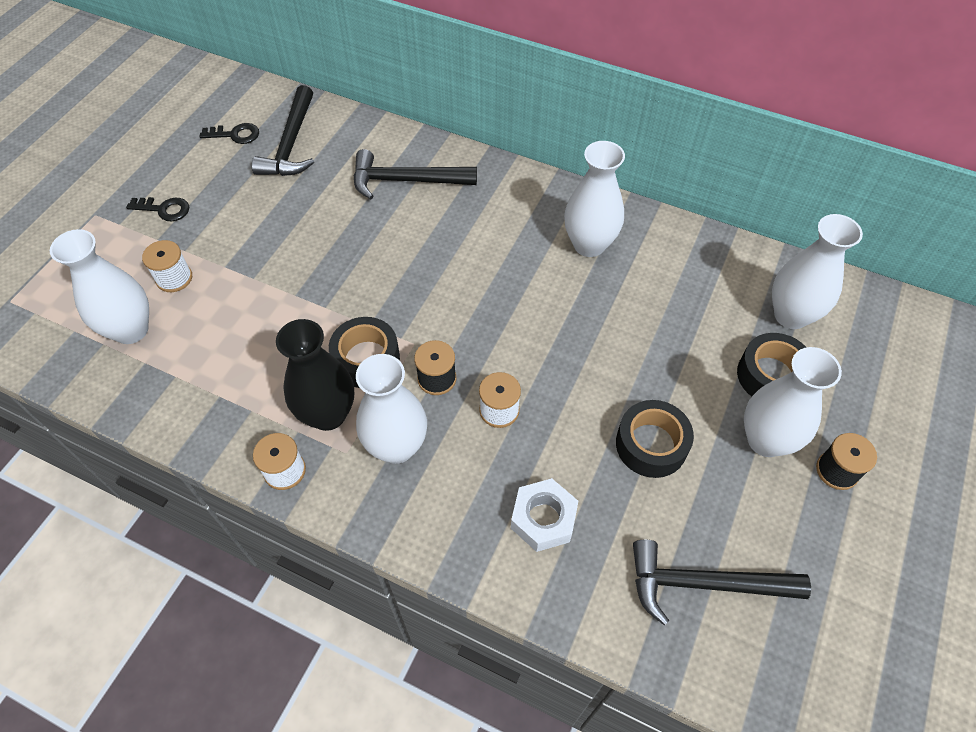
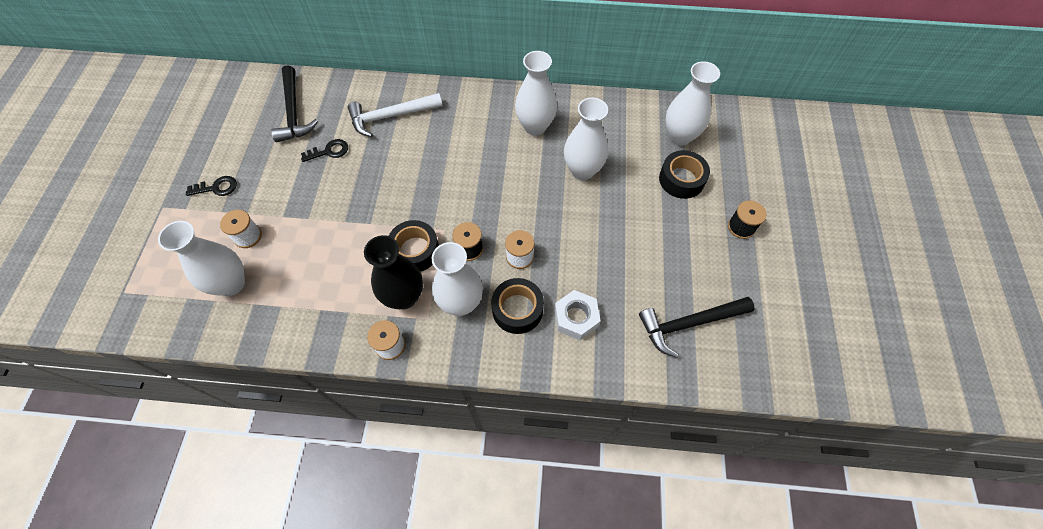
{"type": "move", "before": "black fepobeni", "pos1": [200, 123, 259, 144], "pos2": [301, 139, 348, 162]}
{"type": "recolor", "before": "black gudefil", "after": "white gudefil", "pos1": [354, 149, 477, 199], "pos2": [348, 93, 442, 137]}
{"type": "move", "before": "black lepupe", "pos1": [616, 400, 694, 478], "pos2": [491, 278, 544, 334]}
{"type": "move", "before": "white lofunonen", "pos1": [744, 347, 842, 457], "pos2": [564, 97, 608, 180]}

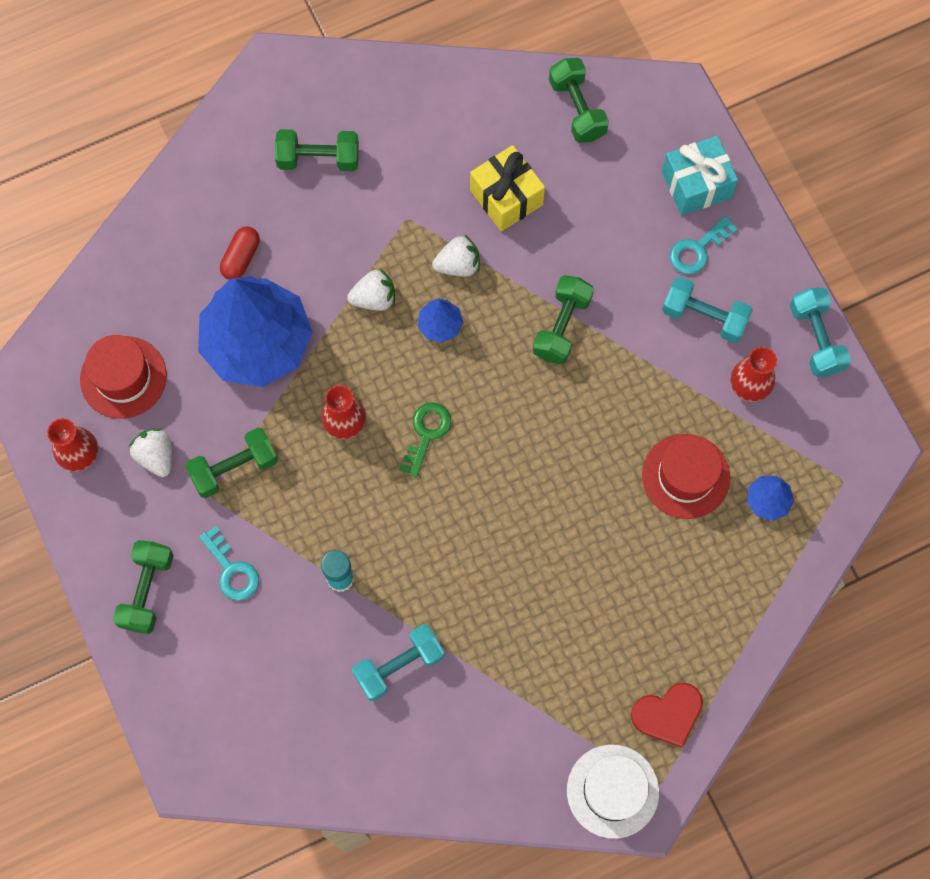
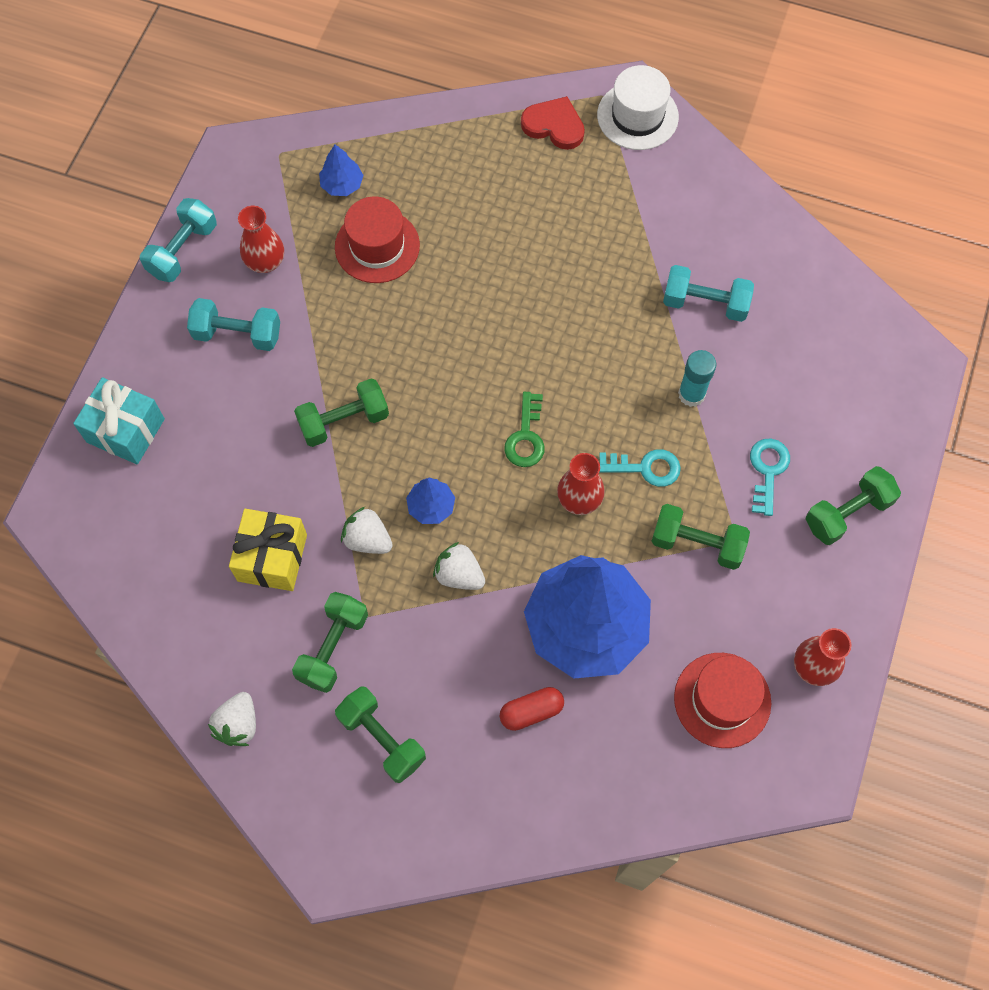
{"type": "move", "before": "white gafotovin", "pos1": [129, 428, 172, 477], "pos2": [208, 692, 256, 746]}
{"type": "rotate", "before": "green fepobeni", "pos1": [399, 402, 451, 477], "pos2": [504, 392, 545, 467], "turn": -60}
{"type": "move", "before": "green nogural", "pos1": [549, 58, 609, 143], "pos2": [292, 592, 368, 693]}
{"type": "rotate", "before": "turquoise nogural", "pos1": [662, 276, 753, 343], "pos2": [187, 298, 280, 351], "turn": -60}
{"type": "move", "before": "turquoise fepobeni", "pos1": [670, 216, 738, 274], "pos2": [599, 449, 681, 487]}

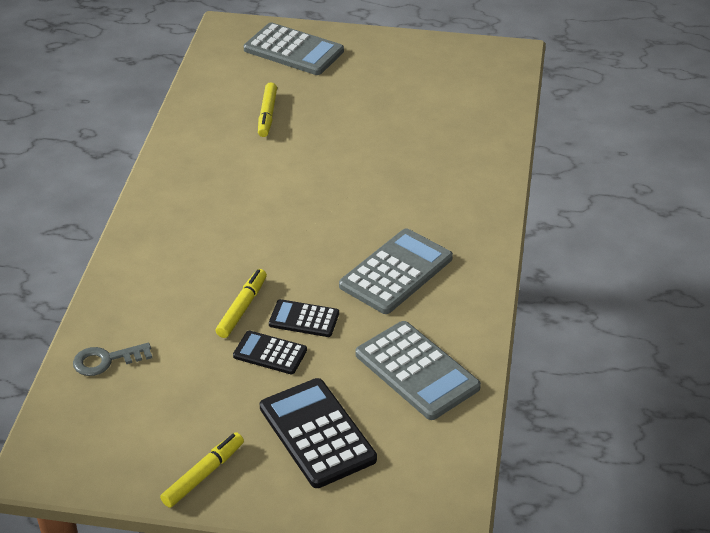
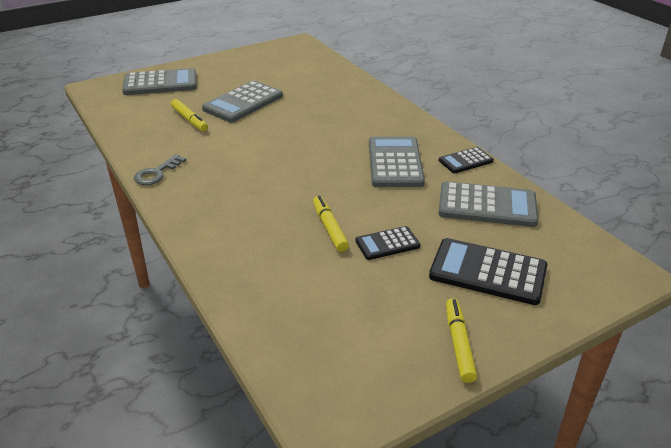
{"type": "move", "before": "grey fepobeni", "pos1": [73, 343, 152, 376], "pos2": [134, 154, 186, 185]}
{"type": "move", "before": "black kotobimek", "pos1": [269, 299, 339, 337], "pos2": [439, 147, 494, 173]}
{"type": "insert", "after": "grey kotobimek", "pos2": [202, 81, 283, 123]}

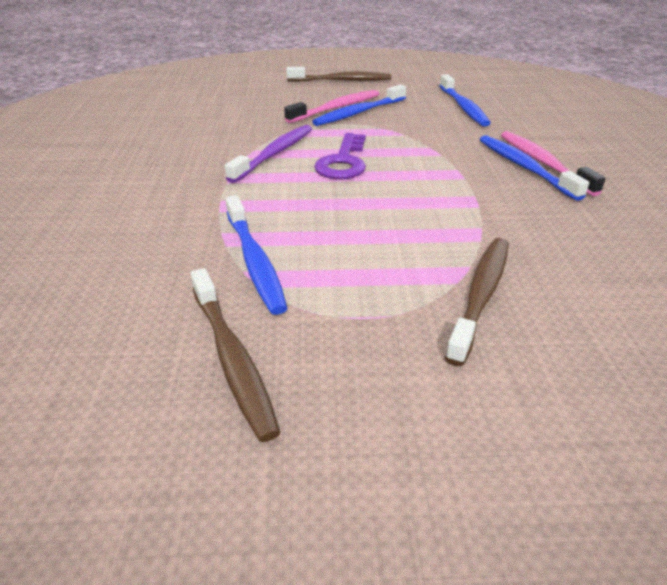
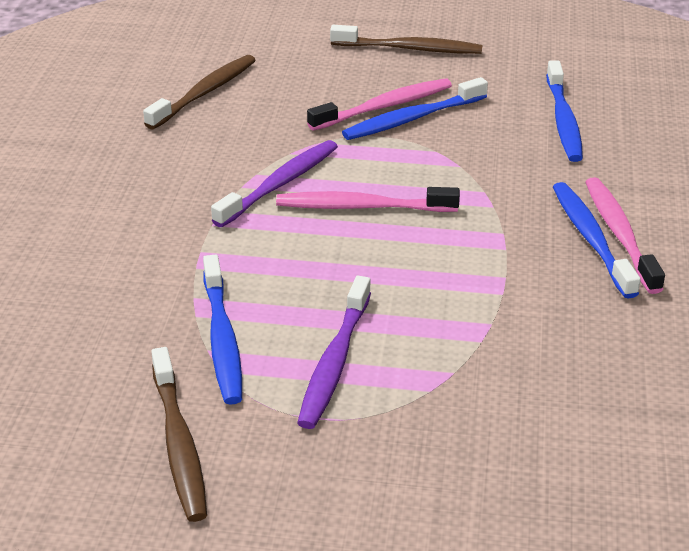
{"type": "replace", "before": "purple fepobeni", "after": "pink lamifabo", "pos1": [314, 133, 366, 179], "pos2": [276, 187, 460, 212]}
{"type": "move", "before": "brown lamifabo", "pos1": [445, 238, 509, 366], "pos2": [143, 55, 256, 130]}
{"type": "insert", "after": "purple lamifabo", "pos2": [297, 276, 371, 429]}

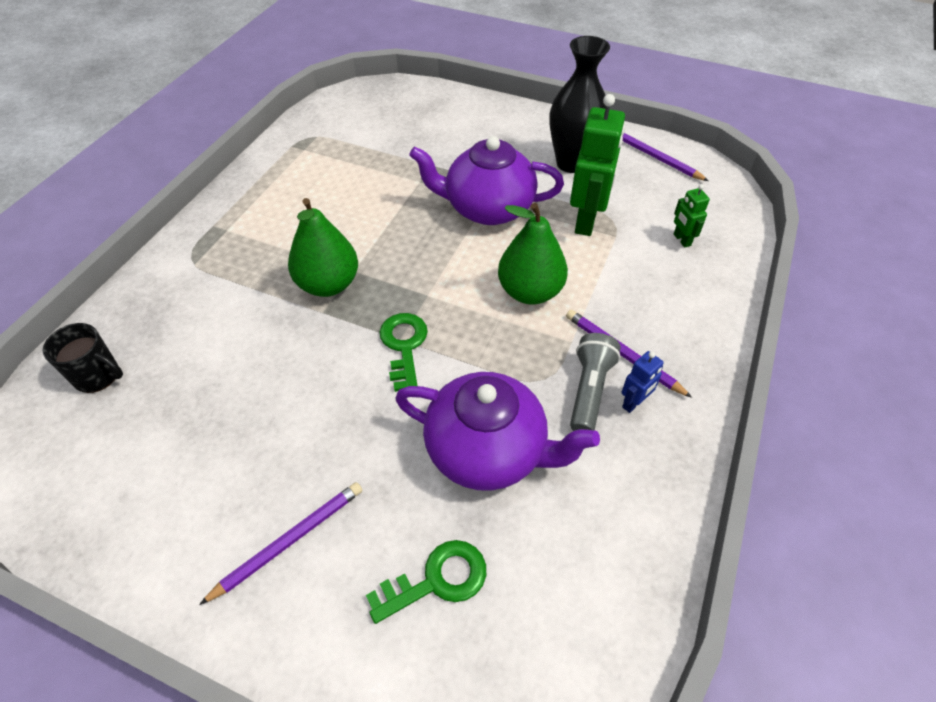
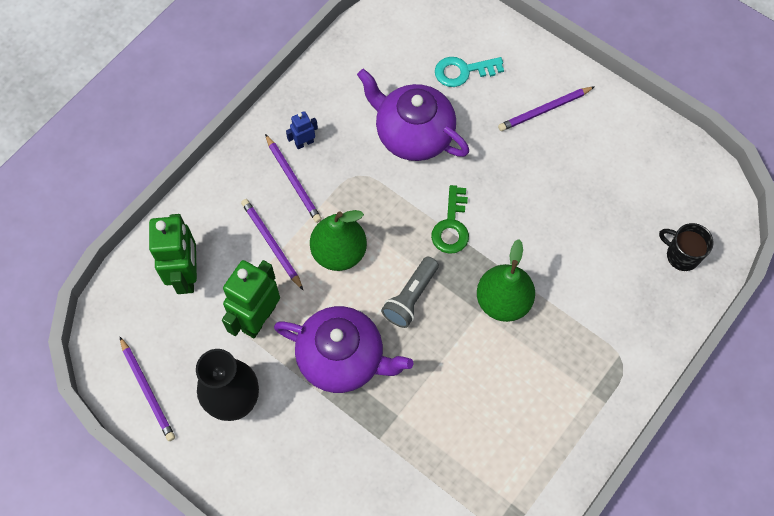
{"type": "recolor", "before": "green fepobeni", "after": "turquoise fepobeni", "pos1": [366, 540, 486, 624], "pos2": [435, 57, 504, 87]}
{"type": "move", "before": "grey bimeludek", "pos1": [570, 333, 621, 431], "pos2": [381, 257, 439, 328]}
{"type": "resize", "before": "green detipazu", "pos1": [674, 184, 710, 248], "pos2": [149, 214, 197, 294], "scale": 2.06}
{"type": "insert", "after": "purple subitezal", "pos2": [241, 199, 303, 290]}

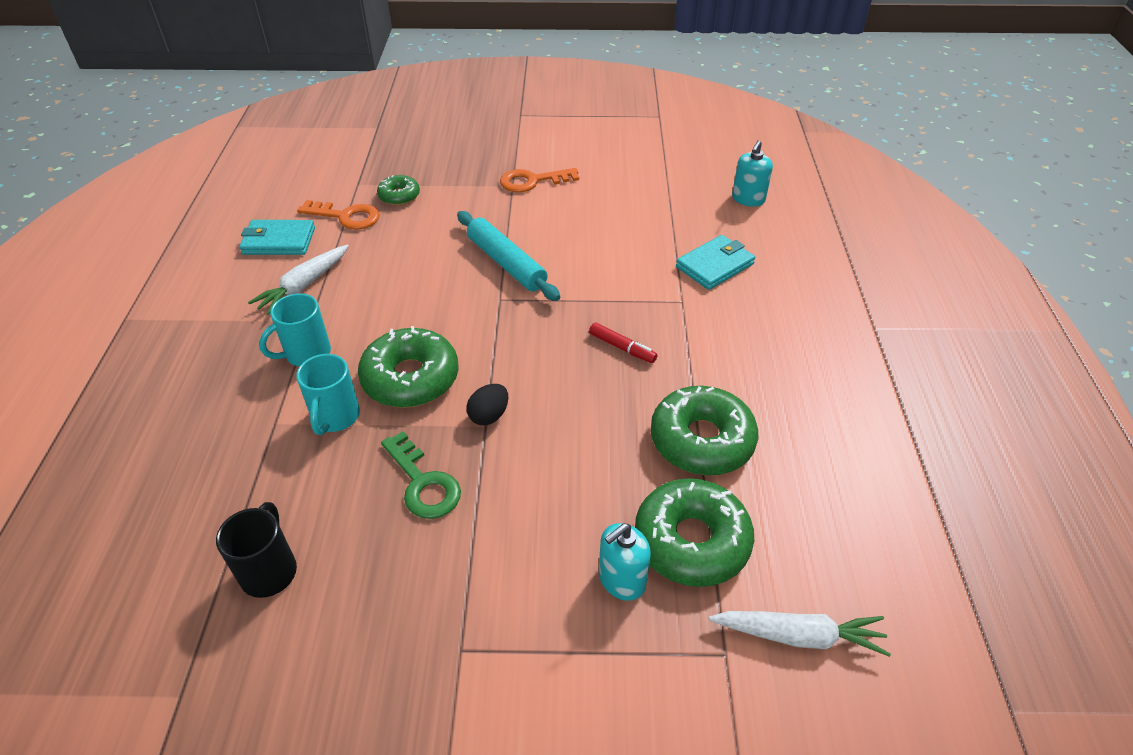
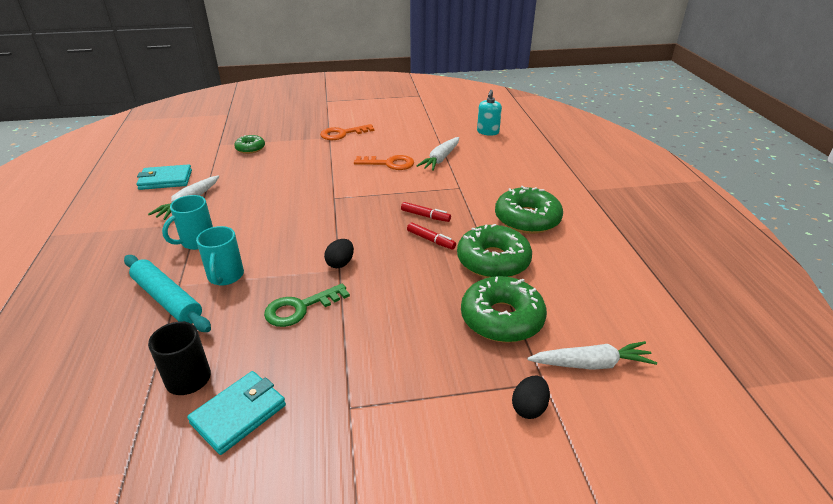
{"type": "move", "before": "orange fepobeni", "pos1": [297, 200, 380, 230], "pos2": [354, 155, 414, 170]}
{"type": "move", "before": "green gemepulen", "pos1": [358, 326, 458, 408], "pos2": [495, 186, 563, 234]}
{"type": "rotate", "before": "green fepobeni", "pos1": [381, 431, 461, 519], "pos2": [264, 283, 350, 327], "turn": 105}
{"type": "move", "before": "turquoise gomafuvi", "pos1": [457, 211, 560, 301], "pos2": [124, 255, 211, 332]}
{"type": "delete", "before": "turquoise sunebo", "pos1": [599, 523, 651, 601]}
{"type": "move", "before": "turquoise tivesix", "pos1": [676, 235, 755, 290], "pos2": [187, 371, 286, 455]}
{"type": "insert", "after": "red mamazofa", "pos2": [407, 222, 456, 250]}
{"type": "insert", "after": "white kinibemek", "pos2": [416, 137, 459, 171]}
{"type": "insert", "after": "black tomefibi", "pos2": [512, 376, 550, 419]}

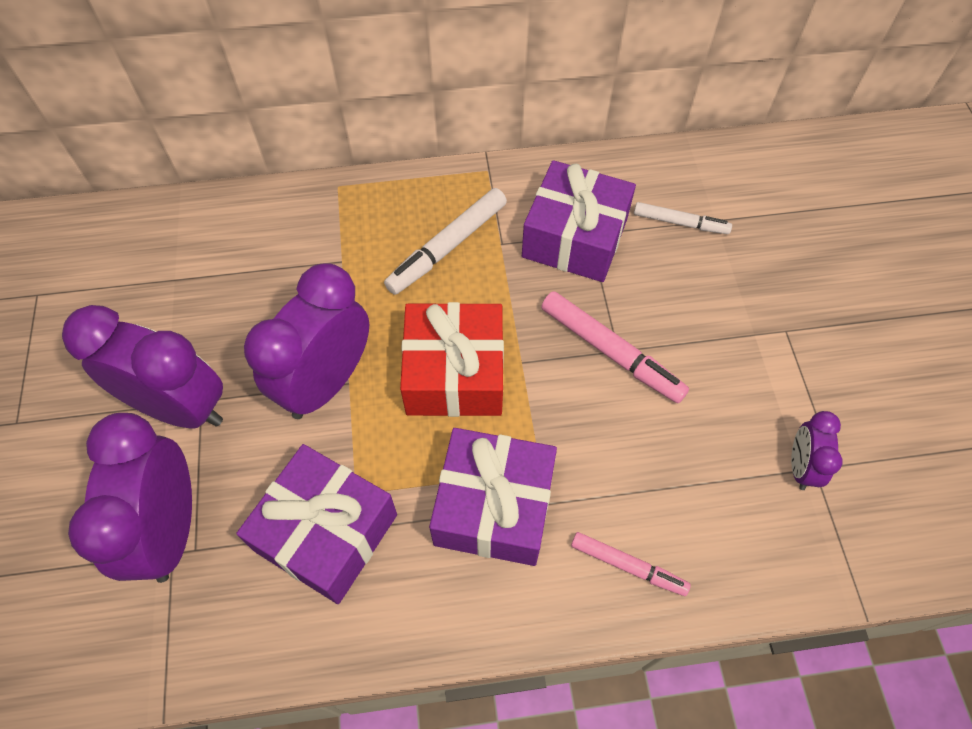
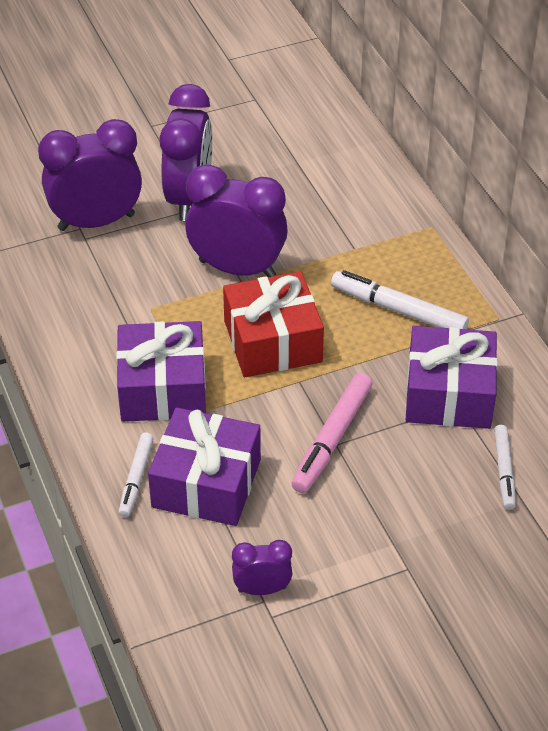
{"type": "move", "before": "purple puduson", "pos1": [236, 444, 397, 604], "pos2": [148, 407, 261, 526]}
{"type": "recolor", "before": "pink mamazofa", "after": "white mamazofa", "pos1": [571, 532, 691, 596], "pos2": [119, 433, 154, 517]}

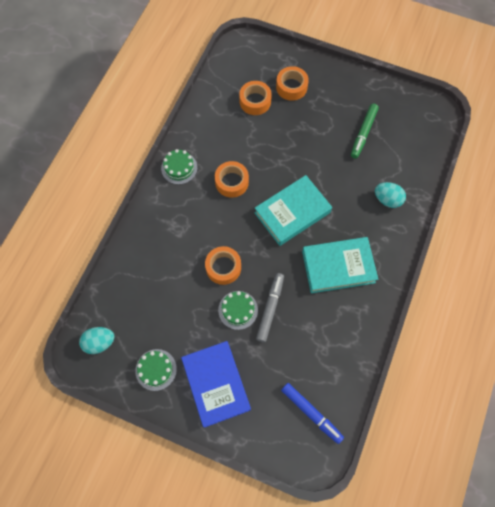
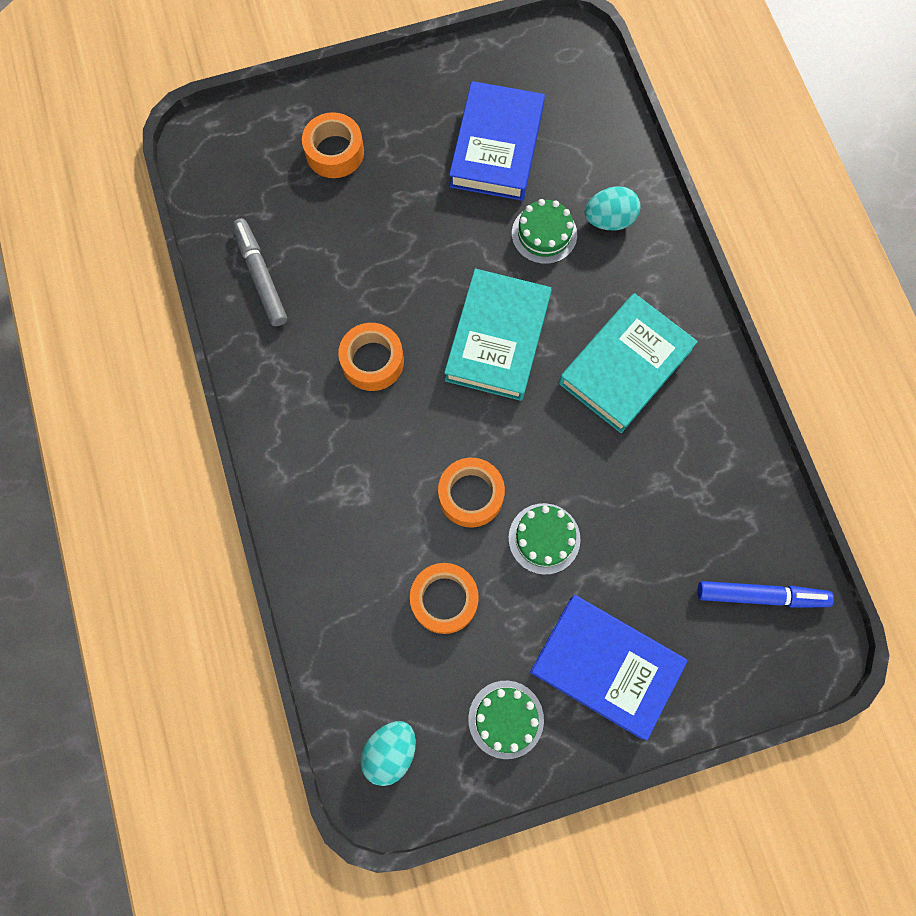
{"type": "move", "before": "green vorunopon", "pos1": [161, 149, 197, 184], "pos2": [512, 199, 577, 264]}
{"type": "move", "before": "orange lepupe", "pos1": [239, 81, 272, 115], "pos2": [410, 563, 479, 634]}
{"type": "move", "before": "grey mamazofa", "pos1": [256, 273, 284, 342], "pos2": [232, 218, 287, 326]}
{"type": "replace", "before": "green mamazofa", "after": "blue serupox", "pos1": [351, 104, 379, 159], "pos2": [449, 81, 545, 201]}

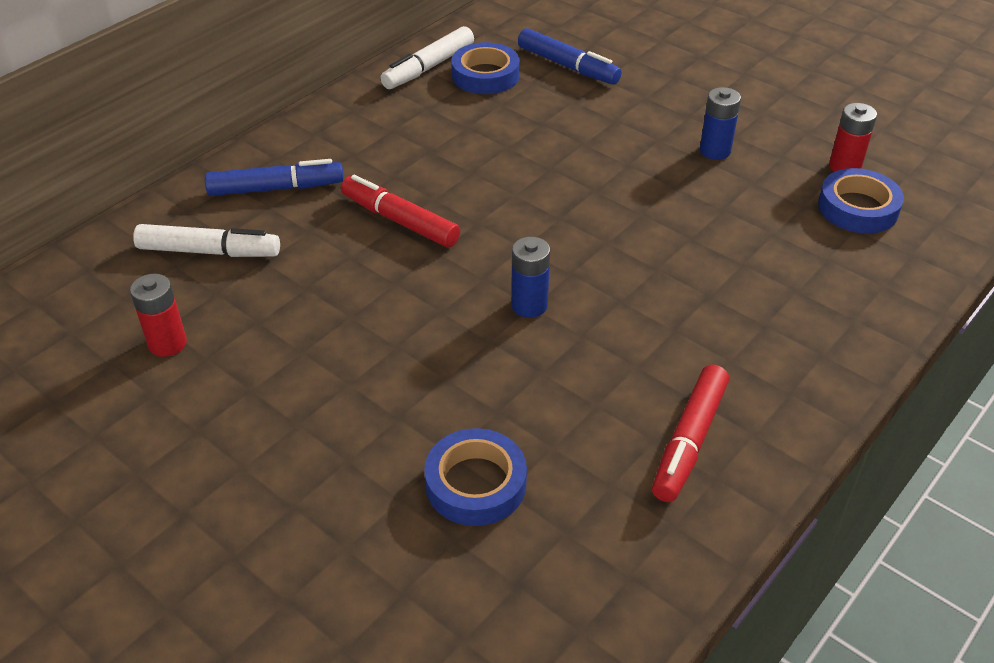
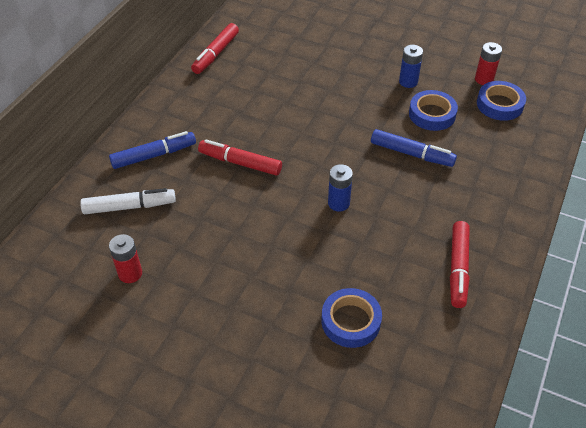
{"type": "recolor", "before": "white mamazofa", "after": "red mamazofa", "pos1": [380, 26, 474, 89], "pos2": [191, 23, 239, 74]}
{"type": "move", "before": "blue lepupe", "pos1": [451, 42, 520, 94], "pos2": [409, 90, 458, 131]}
{"type": "move", "before": "blue mamazofa", "pos1": [518, 28, 622, 85], "pos2": [371, 129, 457, 167]}

